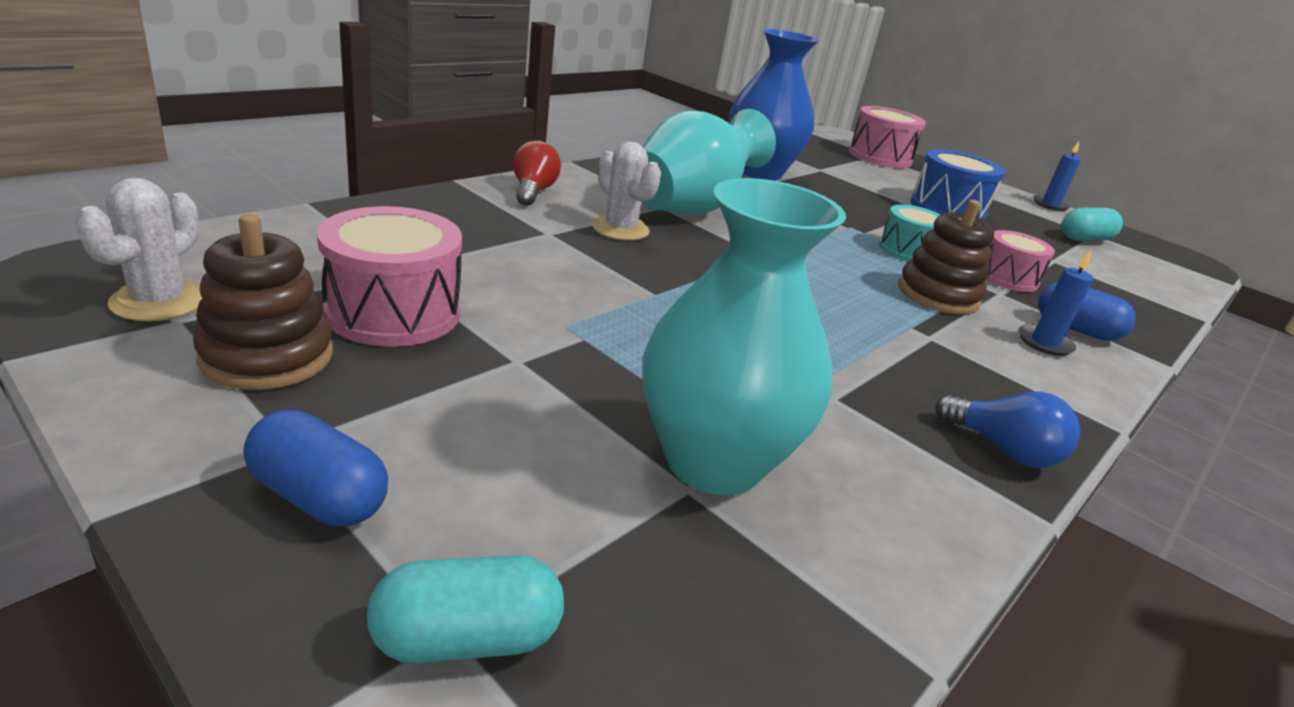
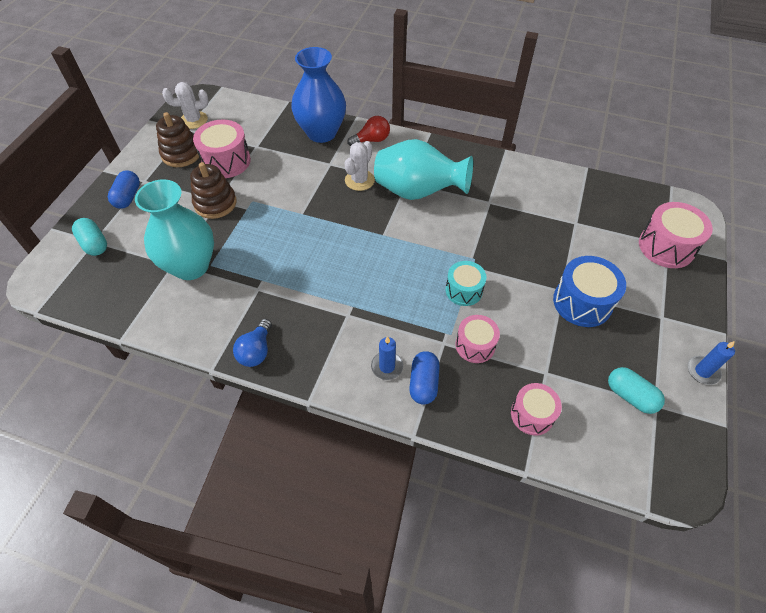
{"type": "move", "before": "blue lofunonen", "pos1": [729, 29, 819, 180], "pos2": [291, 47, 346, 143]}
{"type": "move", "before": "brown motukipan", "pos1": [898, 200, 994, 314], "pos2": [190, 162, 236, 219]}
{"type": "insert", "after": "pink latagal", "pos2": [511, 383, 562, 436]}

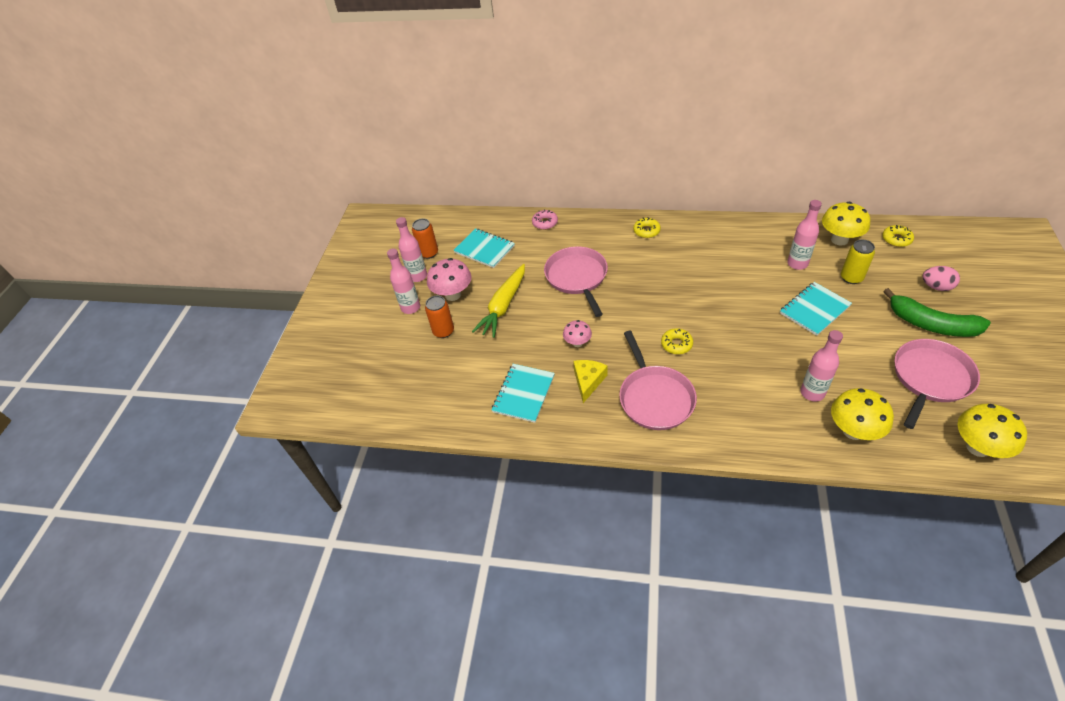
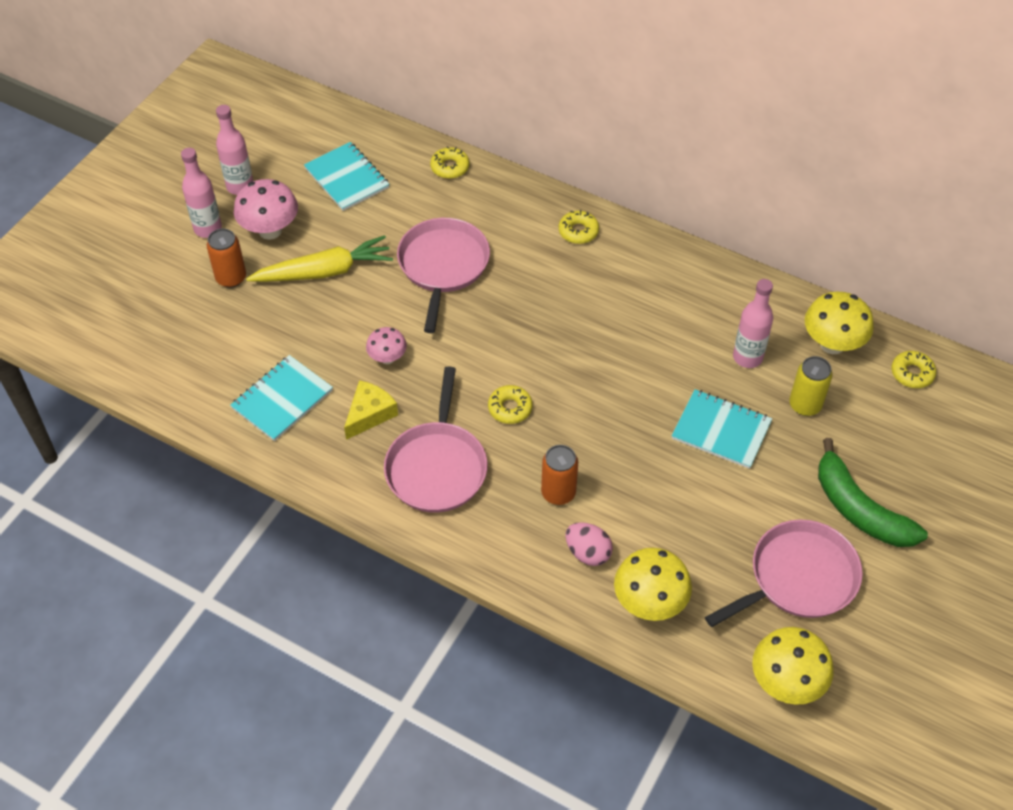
{"type": "move", "before": "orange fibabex", "pos1": [412, 218, 438, 259], "pos2": [541, 445, 578, 505]}
{"type": "rotate", "before": "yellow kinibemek", "pos1": [472, 264, 525, 338], "pos2": [246, 235, 393, 282], "turn": -150}
{"type": "recolor", "before": "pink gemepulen", "after": "yellow gemepulen", "pos1": [532, 209, 558, 230], "pos2": [430, 146, 469, 179]}
{"type": "rotate", "before": "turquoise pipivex", "pos1": [780, 282, 852, 336], "pos2": [672, 389, 772, 469], "turn": 45}
{"type": "delete", "before": "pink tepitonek", "pos1": [800, 330, 843, 401]}
{"type": "move", "before": "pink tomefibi", "pos1": [922, 266, 960, 291], "pos2": [565, 522, 613, 566]}

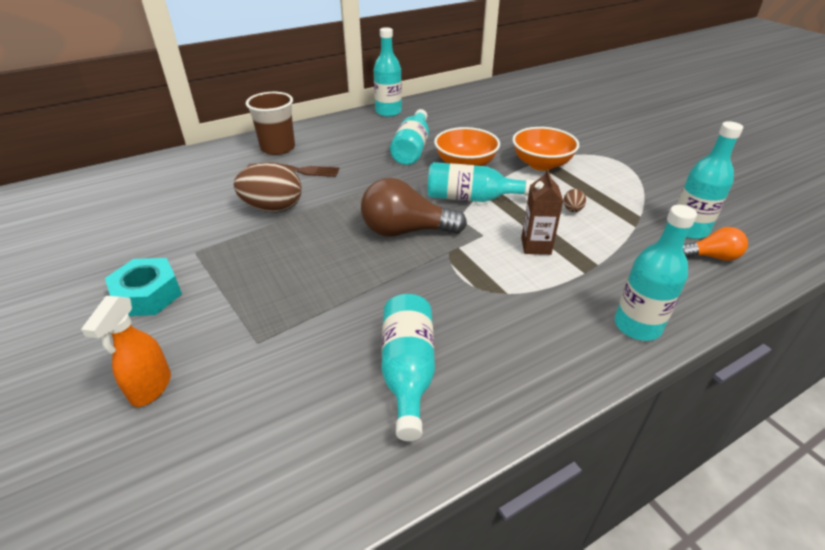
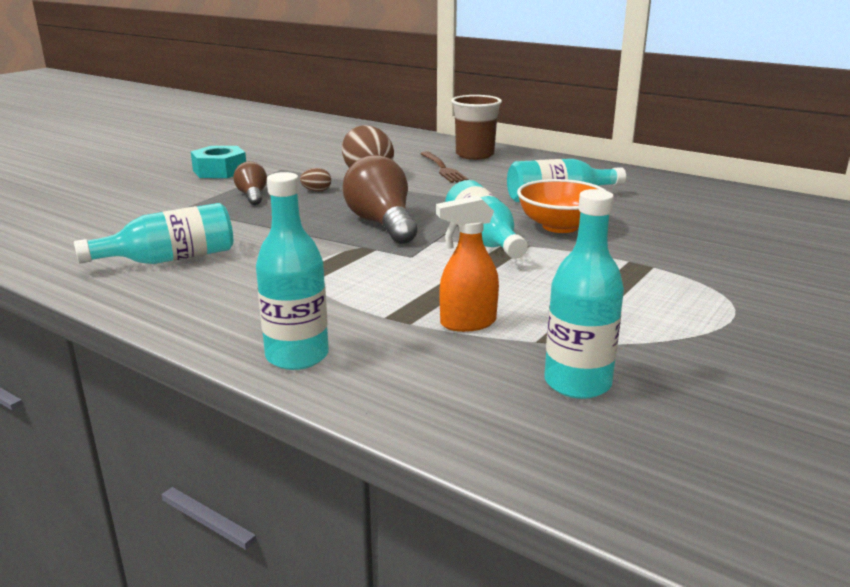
{"type": "move", "before": "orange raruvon", "pos1": [81, 296, 171, 407], "pos2": [436, 195, 499, 332]}
{"type": "delete", "before": "turquoise tepitonek", "pos1": [374, 27, 402, 117]}
{"type": "delete", "before": "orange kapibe", "pos1": [512, 127, 579, 171]}
{"type": "delete", "before": "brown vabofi", "pos1": [521, 169, 563, 255]}
{"type": "move", "before": "brown tomefibi", "pos1": [563, 189, 586, 212], "pos2": [300, 168, 331, 192]}
{"type": "delete", "before": "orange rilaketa", "pos1": [683, 227, 748, 261]}
{"type": "insert", "after": "brown rilaketa", "pos2": [234, 161, 267, 205]}

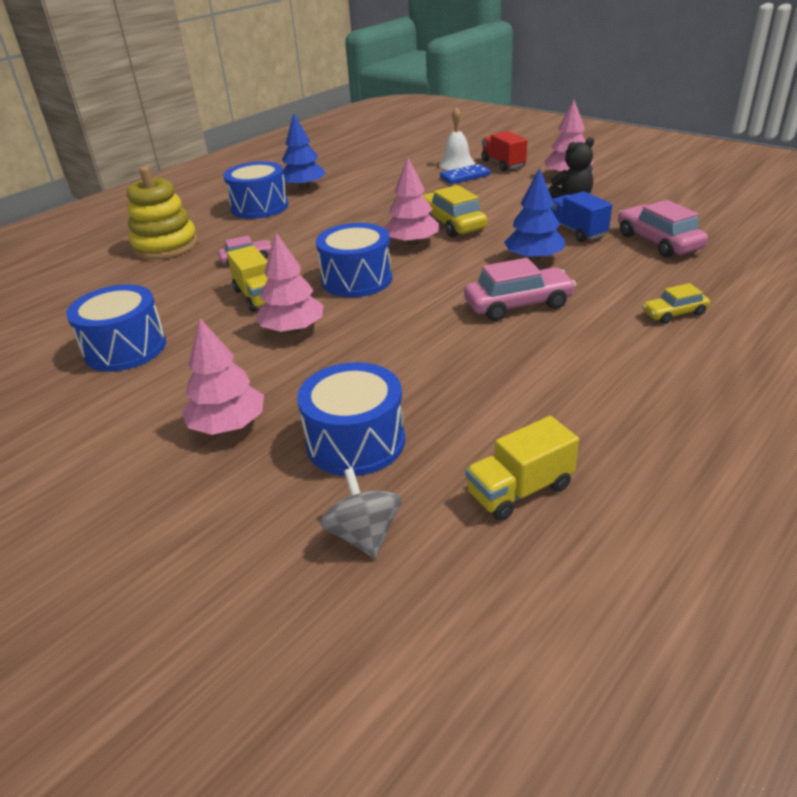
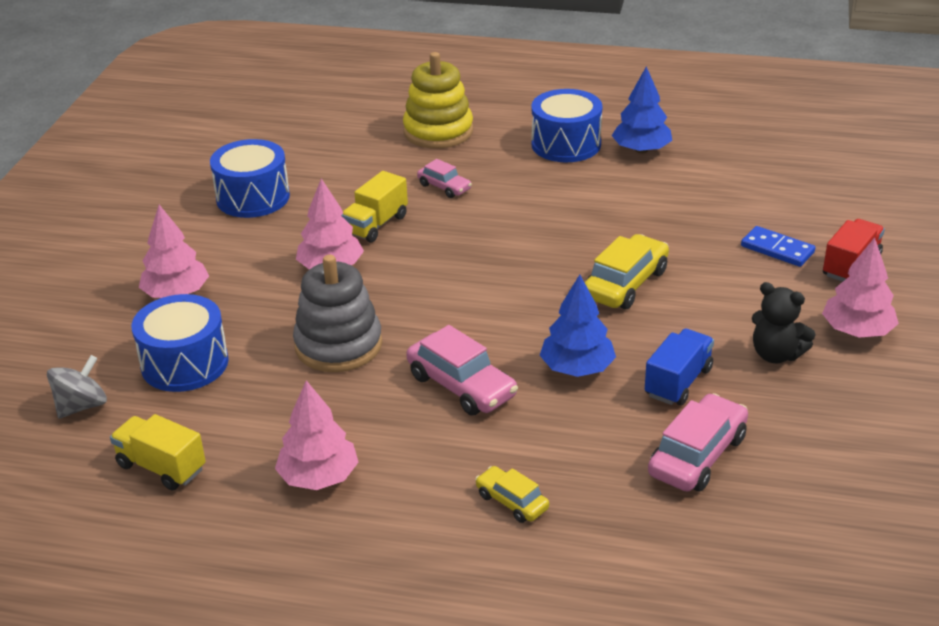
{"type": "delete", "before": "blue latagal", "pos1": [316, 223, 392, 297]}
{"type": "move", "before": "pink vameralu", "pos1": [384, 157, 439, 246], "pos2": [275, 380, 358, 490]}
{"type": "delete", "before": "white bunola", "pos1": [439, 107, 475, 170]}
{"type": "insert", "after": "grey motukipan", "pos2": [293, 255, 382, 372]}

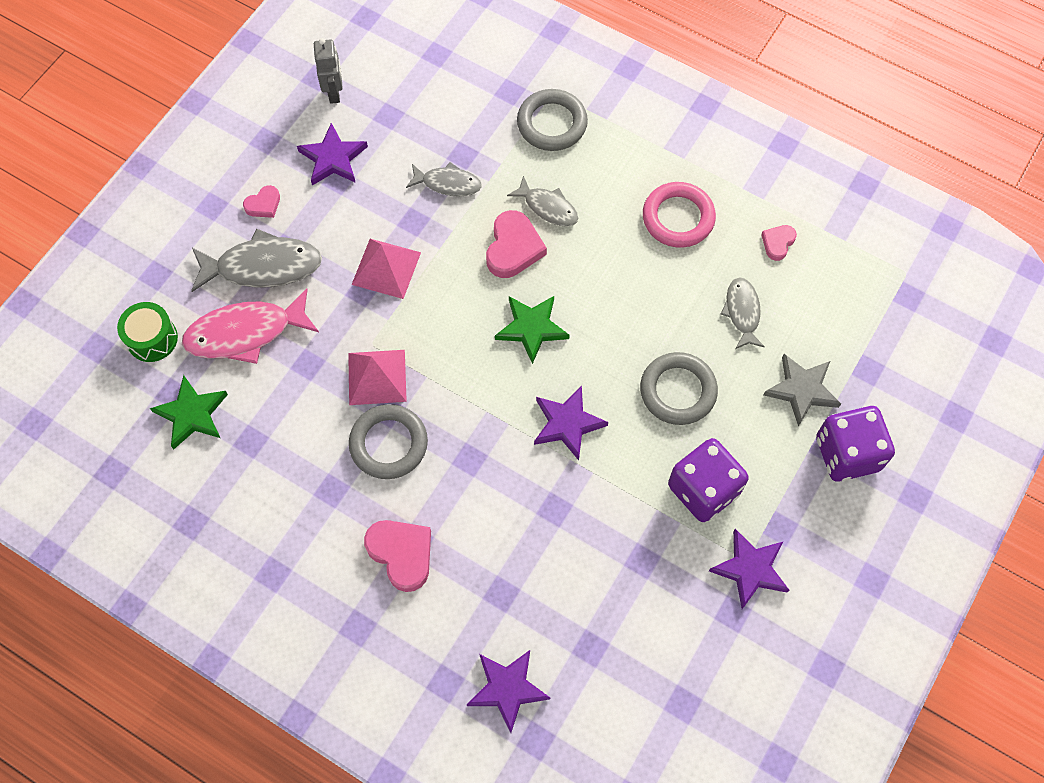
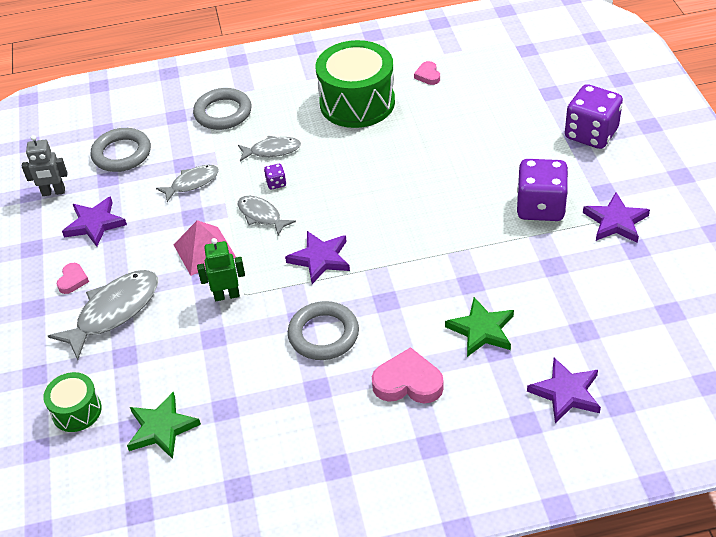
{"type": "delete", "before": "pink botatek", "pos1": [182, 288, 319, 364]}
{"type": "rotate", "before": "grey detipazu", "pos1": [314, 38, 343, 104], "pos2": [22, 135, 68, 196], "turn": 135}
{"type": "delete", "before": "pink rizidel", "pos1": [348, 350, 407, 405]}
{"type": "replace", "before": "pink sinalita", "after": "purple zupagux", "pos1": [486, 210, 547, 278], "pos2": [264, 164, 286, 190]}
{"type": "move", "before": "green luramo", "pos1": [495, 296, 570, 364], "pos2": [445, 297, 514, 357]}
{"type": "move", "before": "purple luramo", "pos1": [534, 386, 608, 460], "pos2": [285, 231, 350, 284]}
{"type": "move", "before": "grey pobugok", "pos1": [640, 352, 718, 425], "pos2": [91, 128, 151, 172]}
{"type": "replace", "before": "pink pobugok", "after": "green latagal", "pos1": [643, 182, 716, 248], "pos2": [316, 40, 395, 128]}
{"type": "move", "before": "grey botatek", "pos1": [721, 277, 765, 349], "pos2": [238, 196, 296, 236]}
{"type": "delete", "before": "grey luramo", "pos1": [763, 354, 841, 427]}
{"type": "insert", "after": "green detipazu", "pos2": [197, 238, 245, 301]}

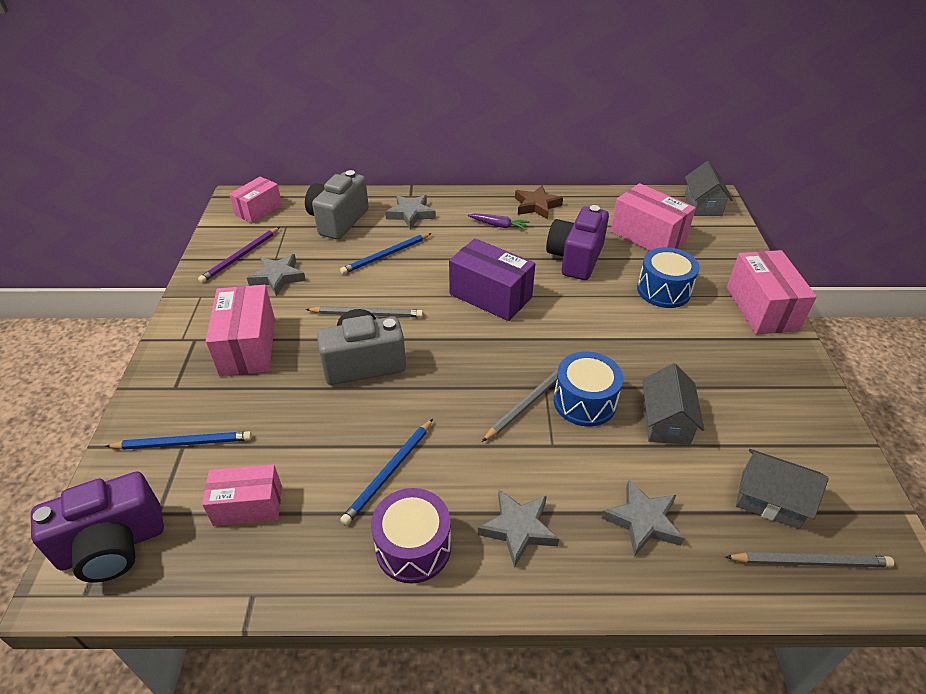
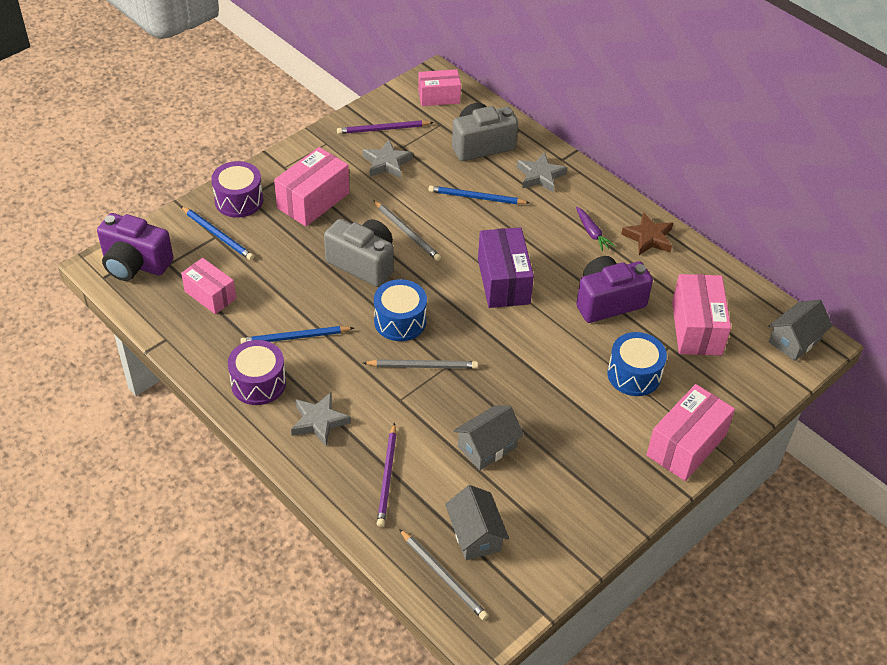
{"type": "move", "before": "blue latagal", "pos1": [554, 351, 623, 427], "pos2": [374, 279, 427, 341]}
{"type": "replace", "before": "grey luramo", "after": "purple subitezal", "pos1": [602, 480, 684, 556], "pos2": [377, 423, 397, 527]}
{"type": "insert", "after": "purple latagal", "pos2": [211, 161, 263, 218]}

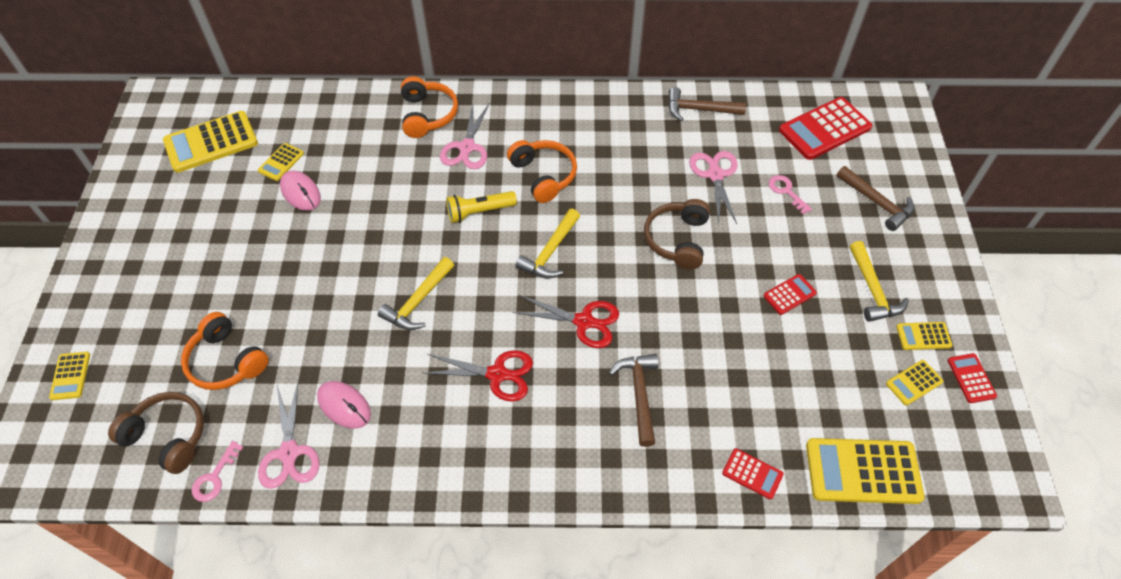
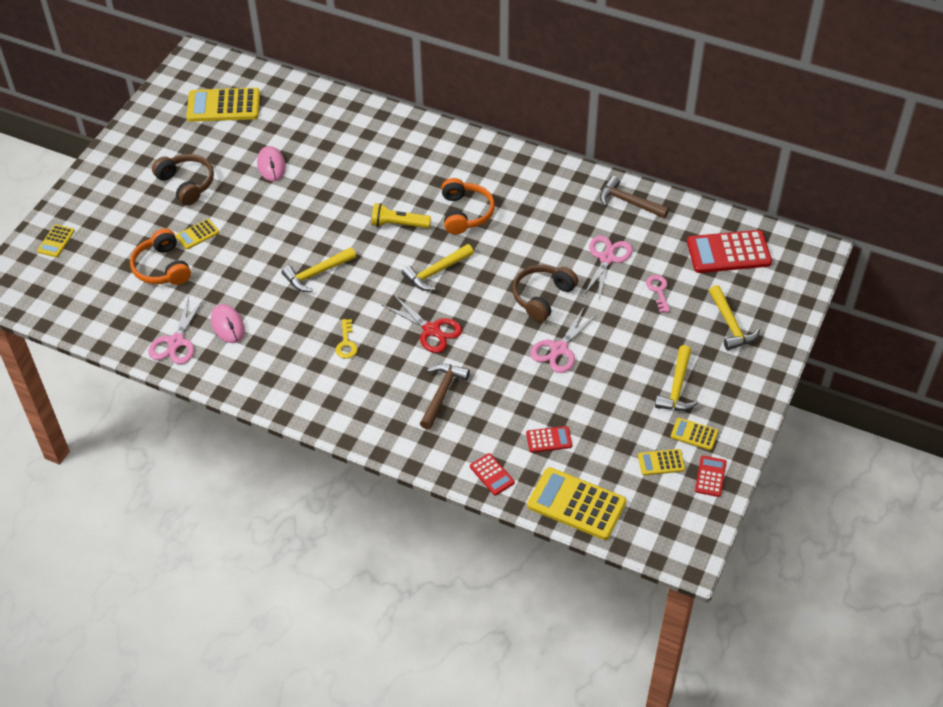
{"type": "move", "before": "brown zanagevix", "pos1": [108, 392, 204, 474], "pos2": [152, 154, 214, 205]}
{"type": "delete", "before": "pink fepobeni", "pos1": [192, 441, 243, 502]}
{"type": "move", "before": "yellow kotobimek", "pos1": [258, 143, 304, 181], "pos2": [176, 219, 219, 249]}
{"type": "delete", "before": "orange zanagevix", "pos1": [401, 76, 458, 138]}
{"type": "replace", "before": "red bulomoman", "after": "yellow fepobeni", "pos1": [423, 350, 533, 402], "pos2": [336, 319, 358, 359]}
{"type": "move", "before": "pink bulomoman", "pos1": [440, 103, 490, 169], "pos2": [530, 307, 599, 373]}
{"type": "move", "before": "red kotobimek", "pos1": [763, 274, 817, 315], "pos2": [526, 426, 572, 453]}
{"type": "recolor", "before": "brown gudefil", "after": "yellow gudefil", "pos1": [837, 166, 914, 231], "pos2": [709, 285, 760, 350]}

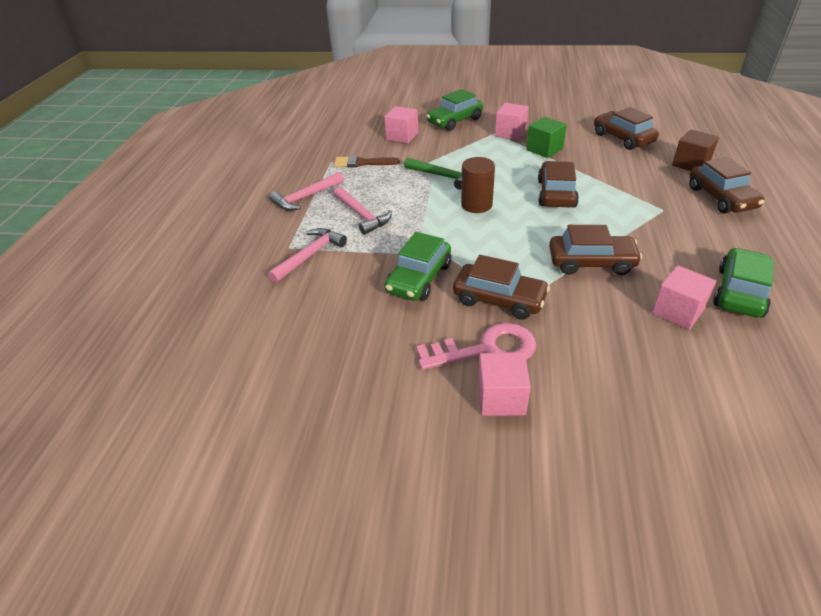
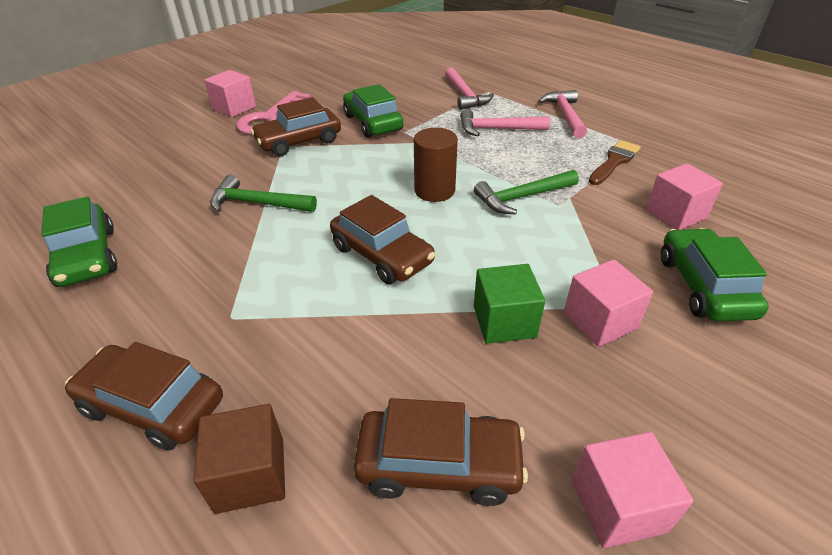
{"type": "replace", "before": "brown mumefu", "after": "green gudefil", "pos1": [549, 225, 642, 275], "pos2": [210, 175, 317, 212]}
{"type": "move", "before": "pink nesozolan", "pos1": [652, 265, 716, 330], "pos2": [572, 432, 693, 548]}

